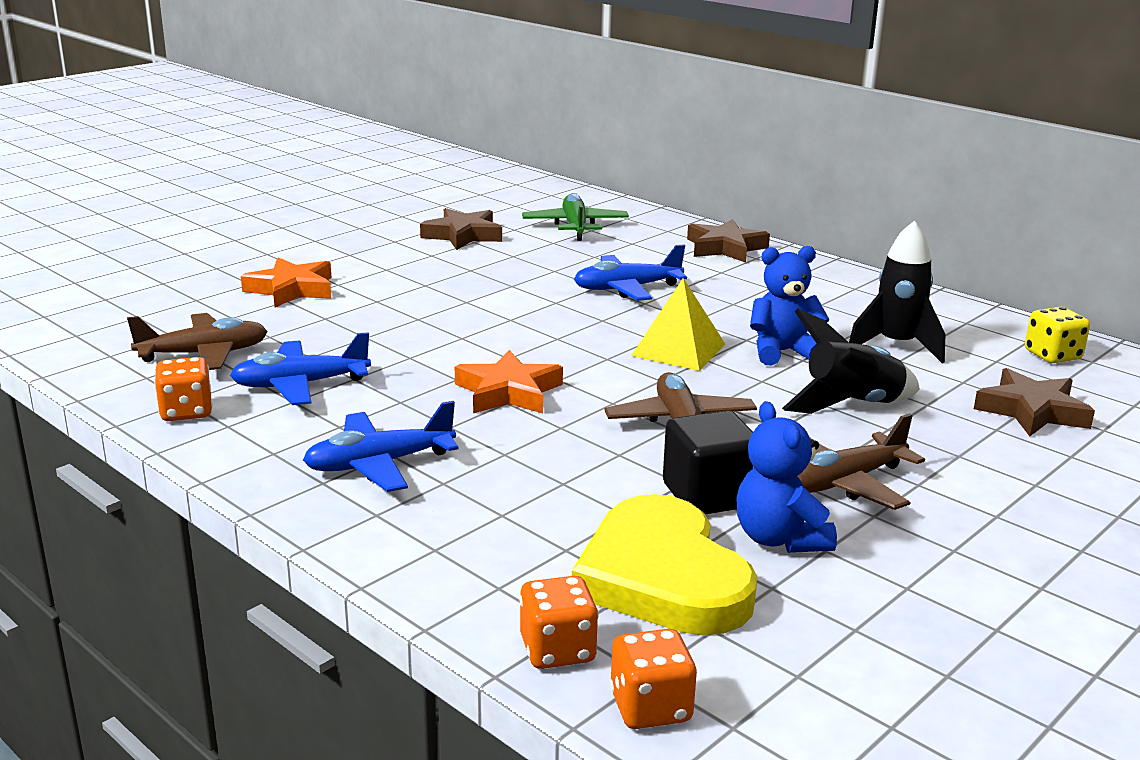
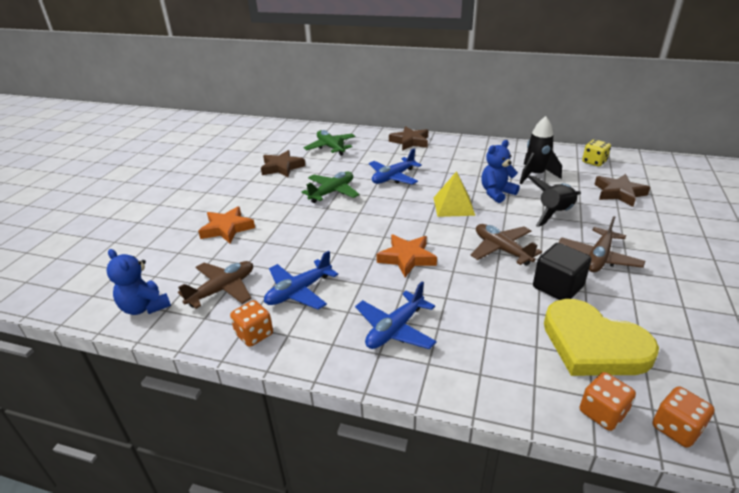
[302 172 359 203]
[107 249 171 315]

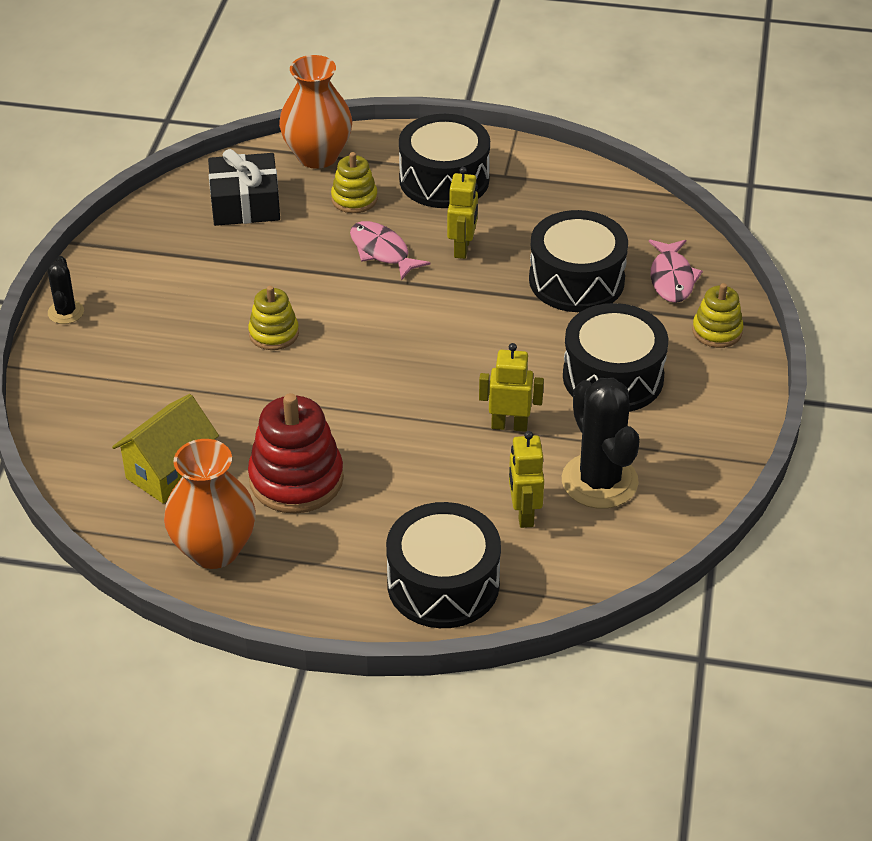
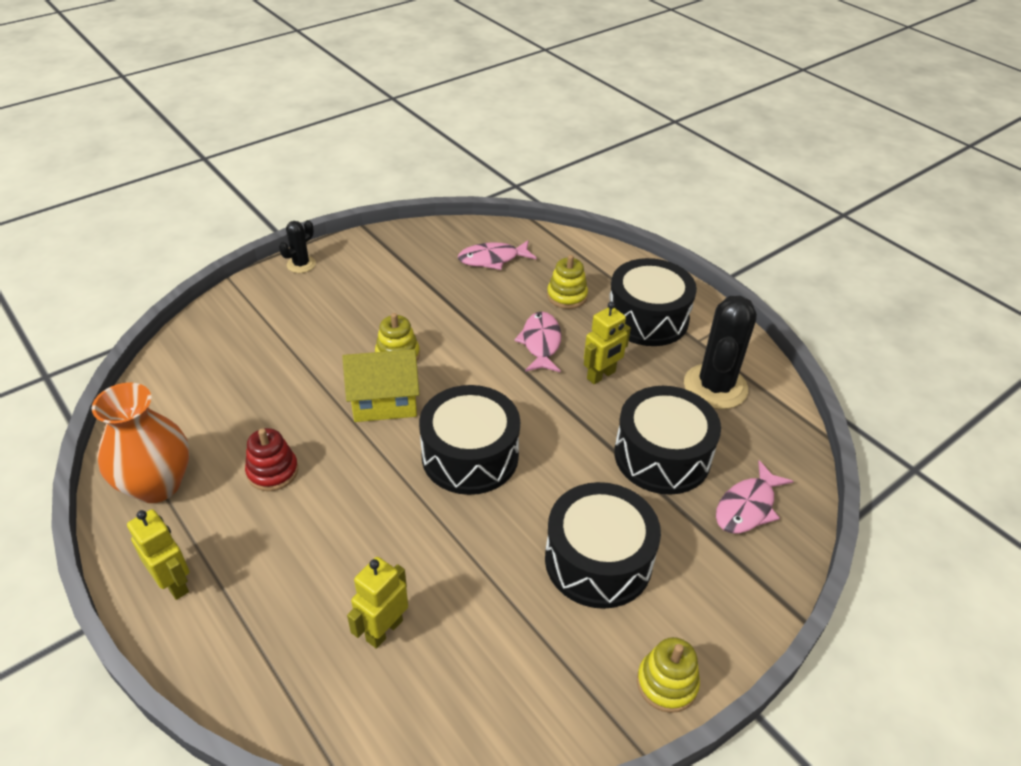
[279 55 352 169] (first image)
[342 349 419 422]
[419 385 520 495]
[127 509 189 600]
[684 296 757 409]
[637 637 700 713]
[458 240 537 270]
[245 428 298 491]

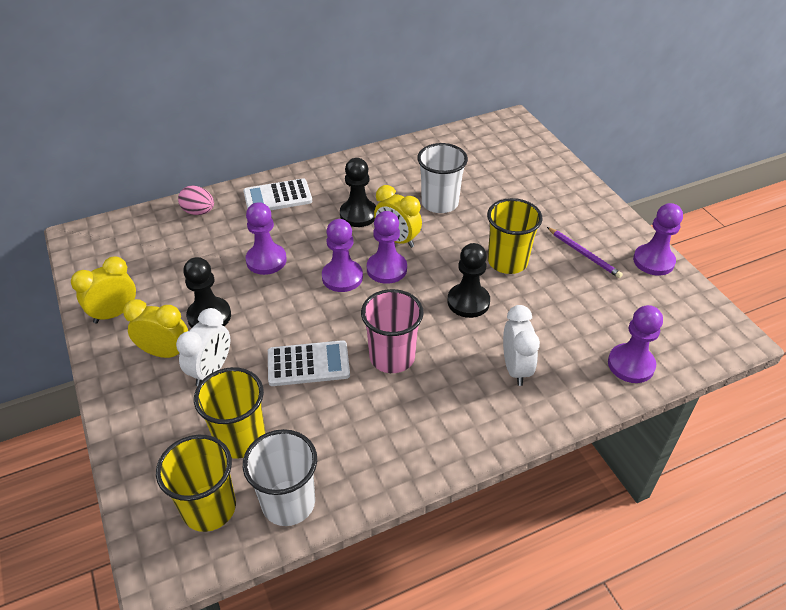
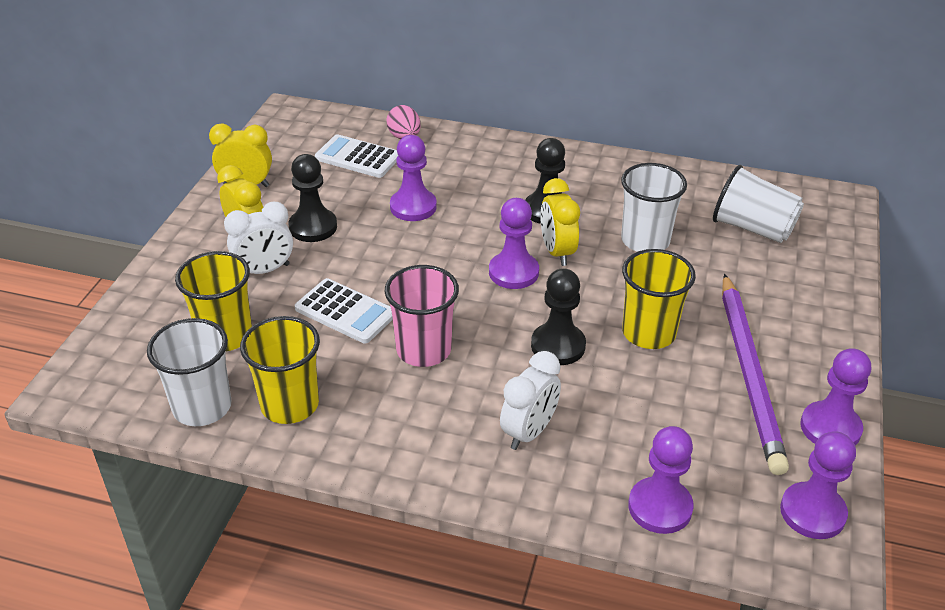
[713 165 804 243]
[240 316 320 424]
[315 134 398 178]
[780 431 856 539]
[722 274 789 475]

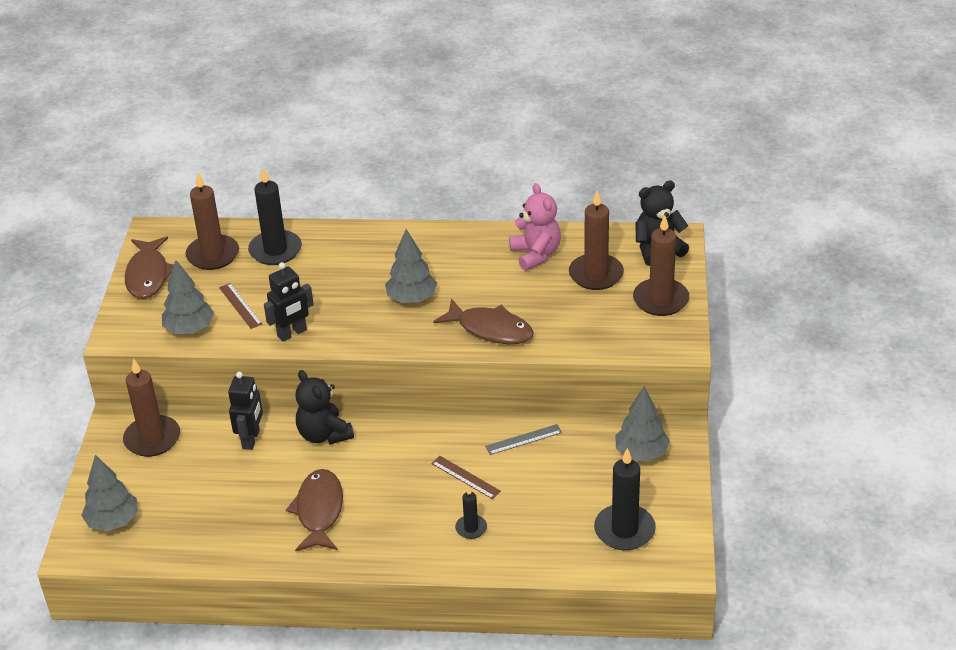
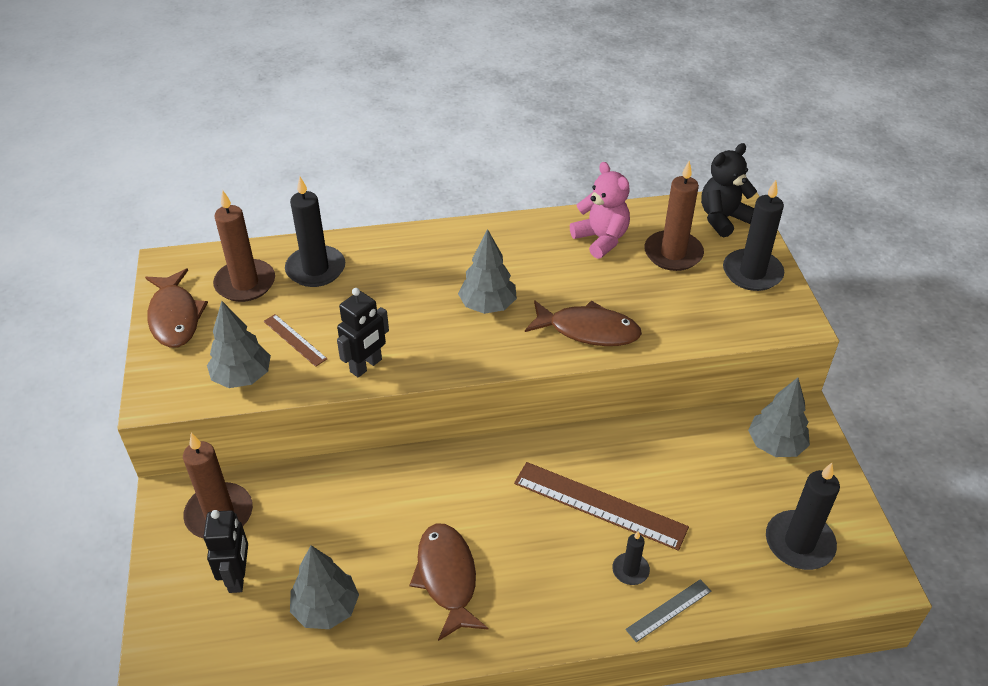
[296 370 354 444] (first image)
[290 545 359 629]
[203 510 248 593]
[625 579 711 642]
[723 180 784 291]
[514 462 689 551]

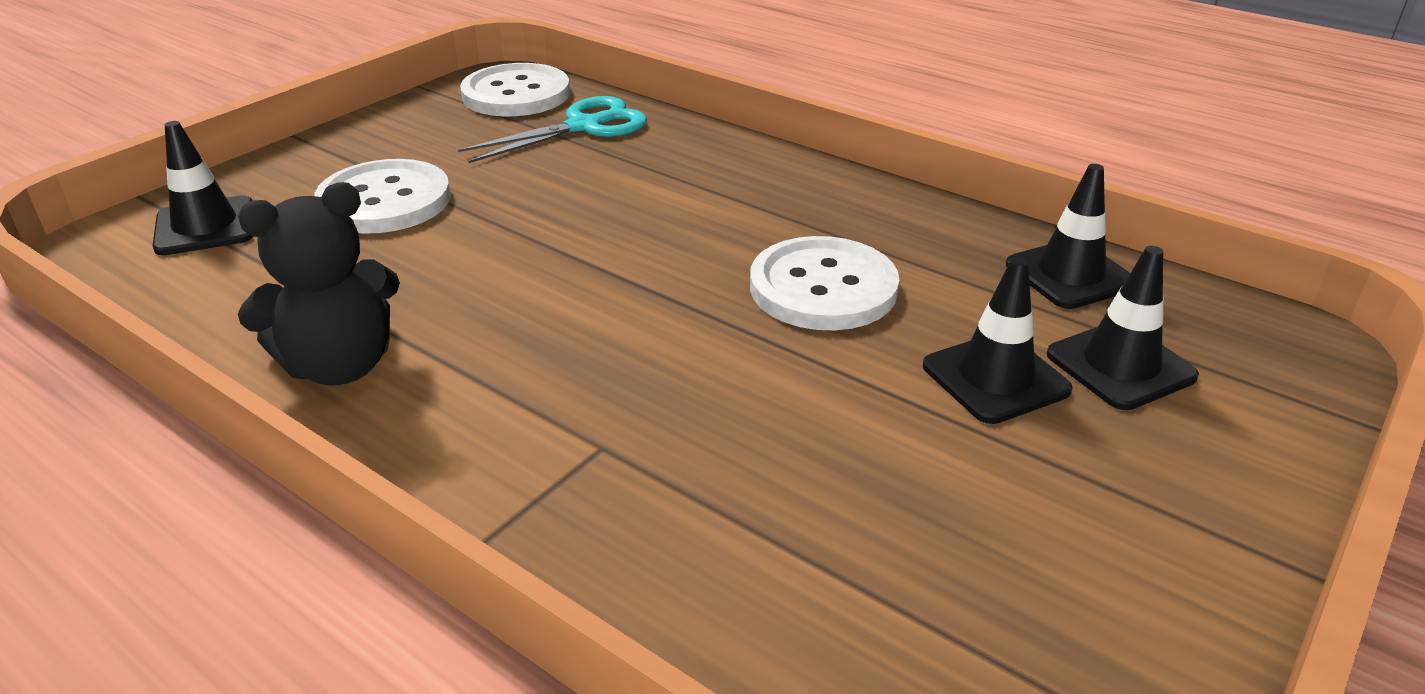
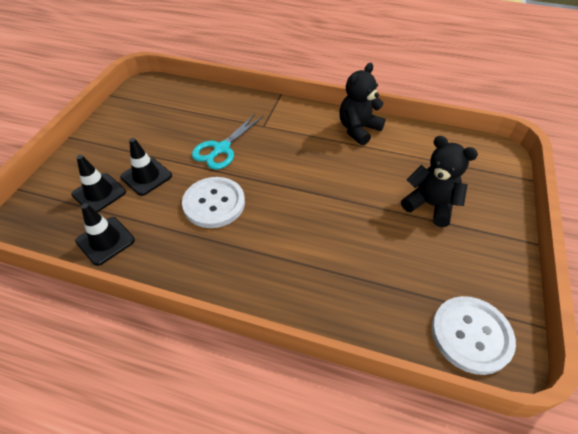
[153 121 254 255] (first image)
[192 114 263 170]
[401 136 478 227]

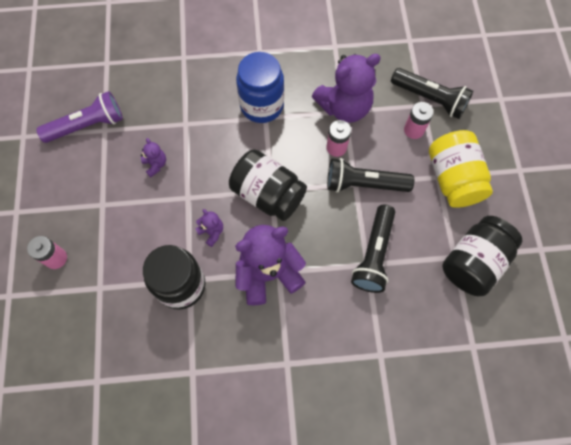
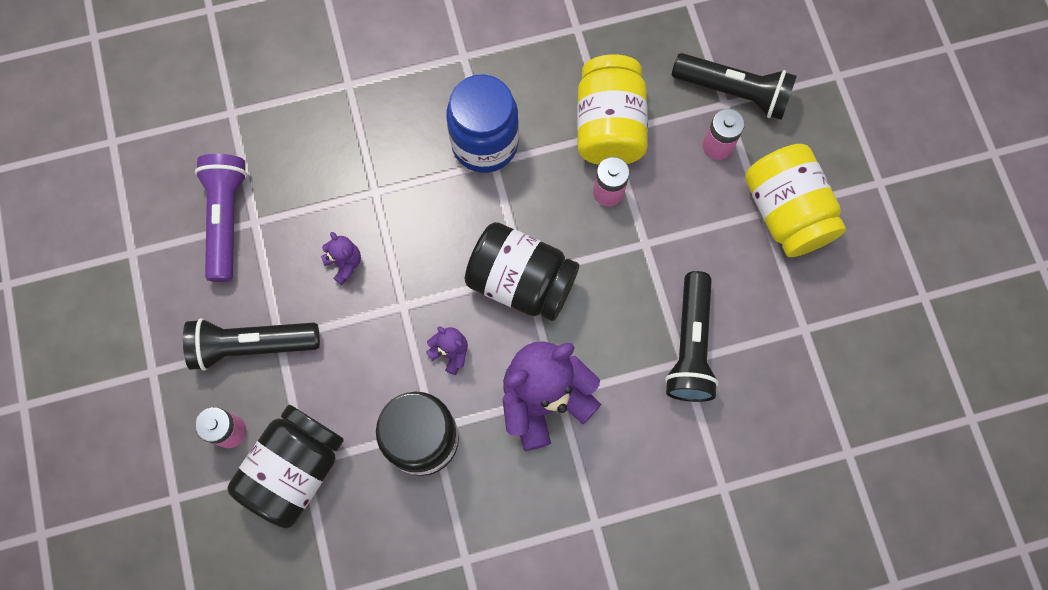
[183 318 320 371]
[227 405 344 528]
[577 54 648 165]
[195 154 247 282]

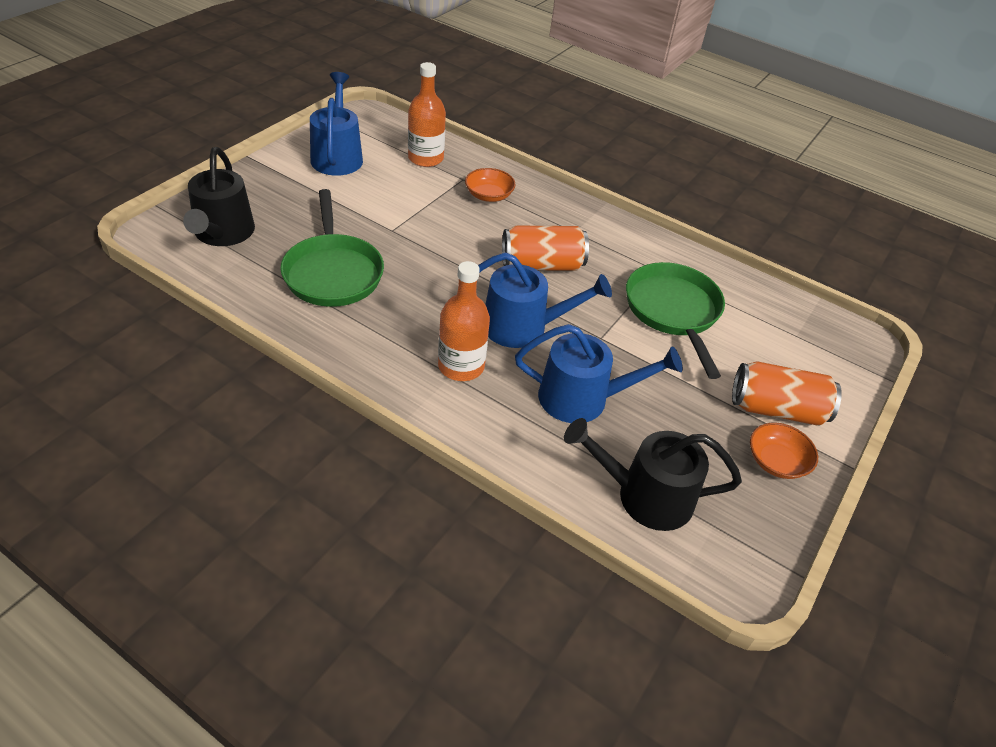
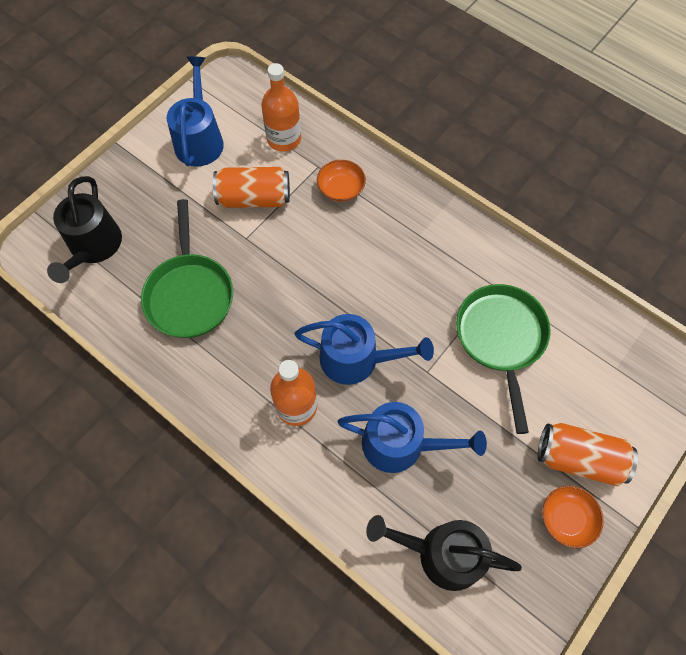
[213 167 290 208]

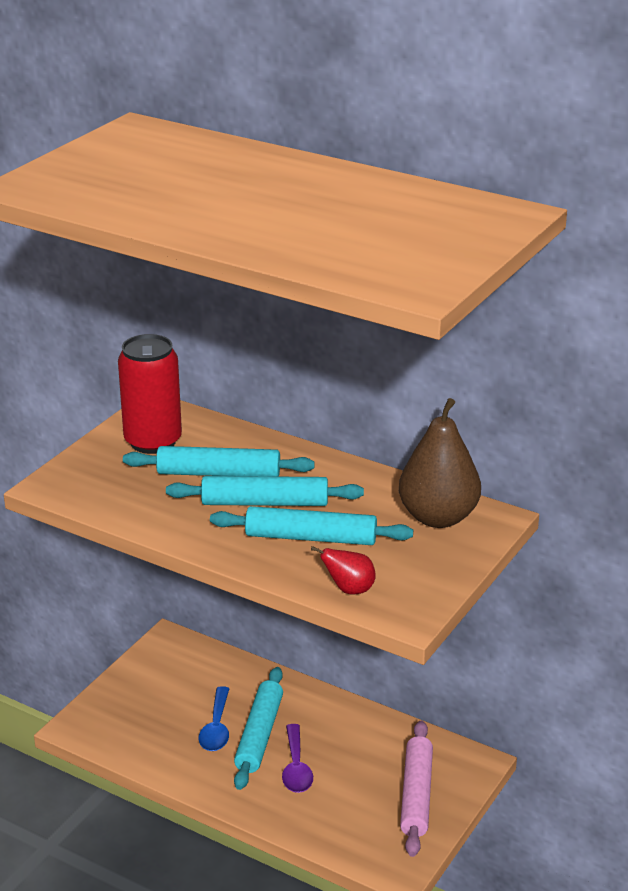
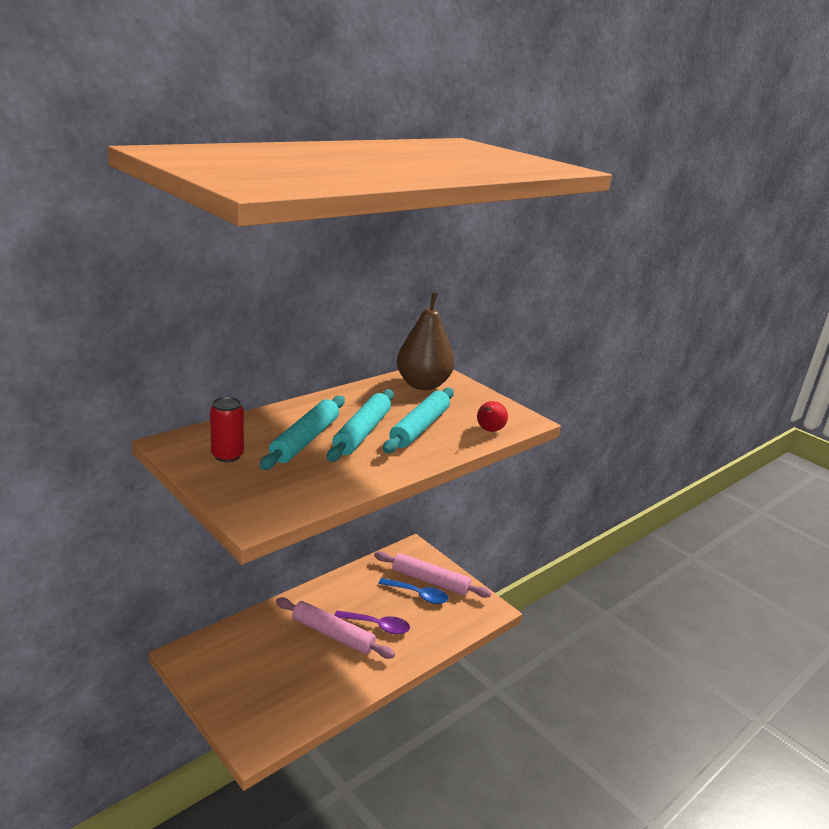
[378 578 448 604]
[276 597 395 659]
[210 397 244 462]

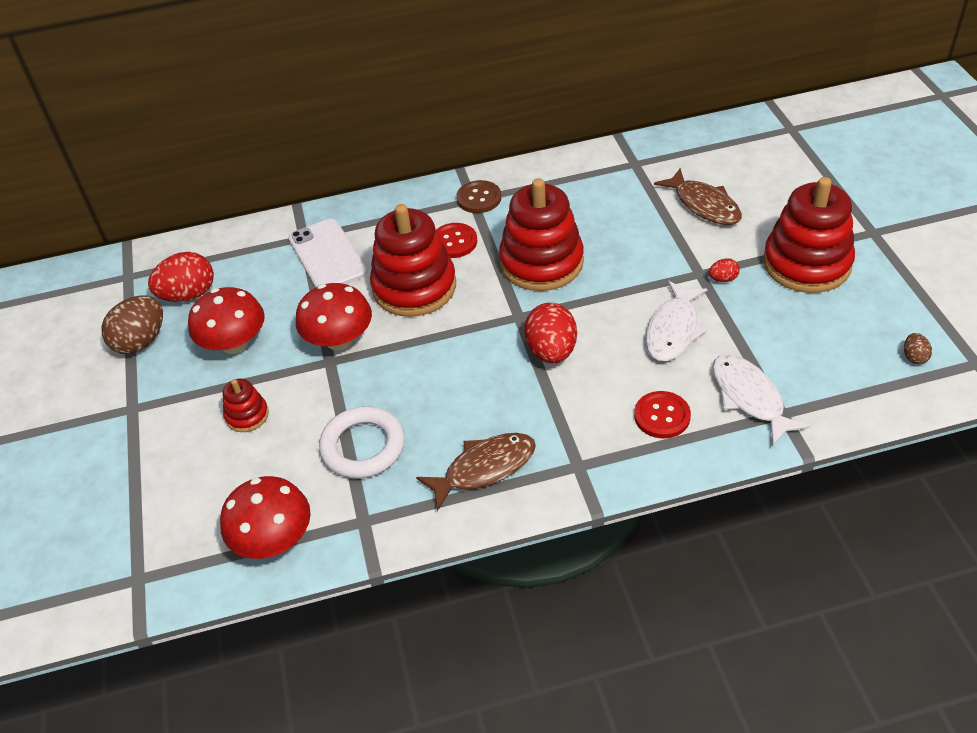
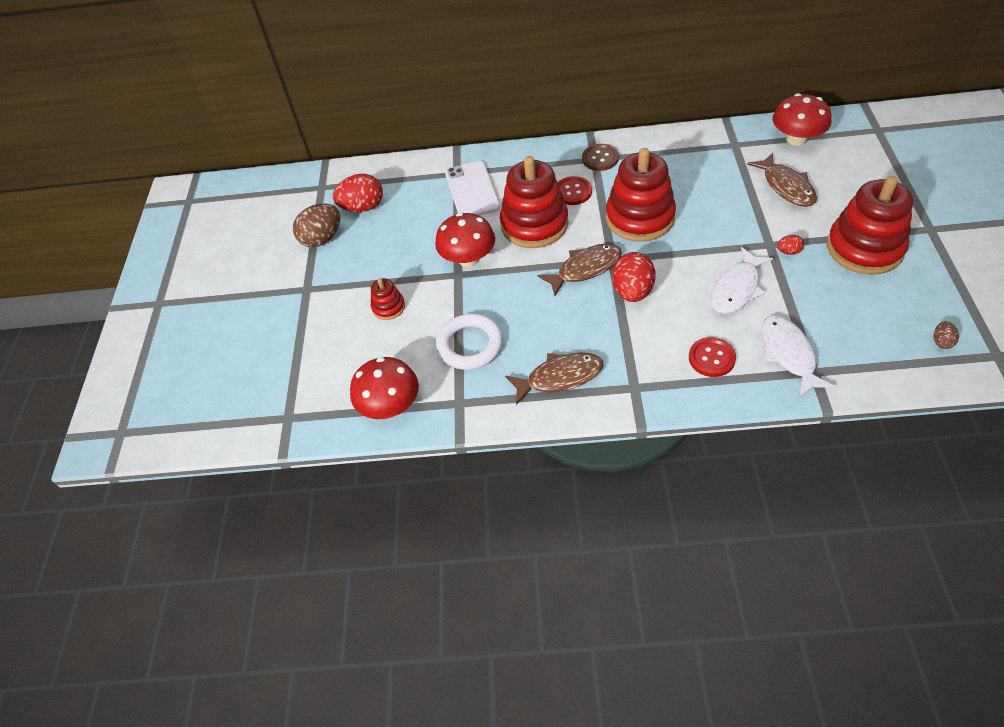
[537 243 622 296]
[772 93 831 146]

